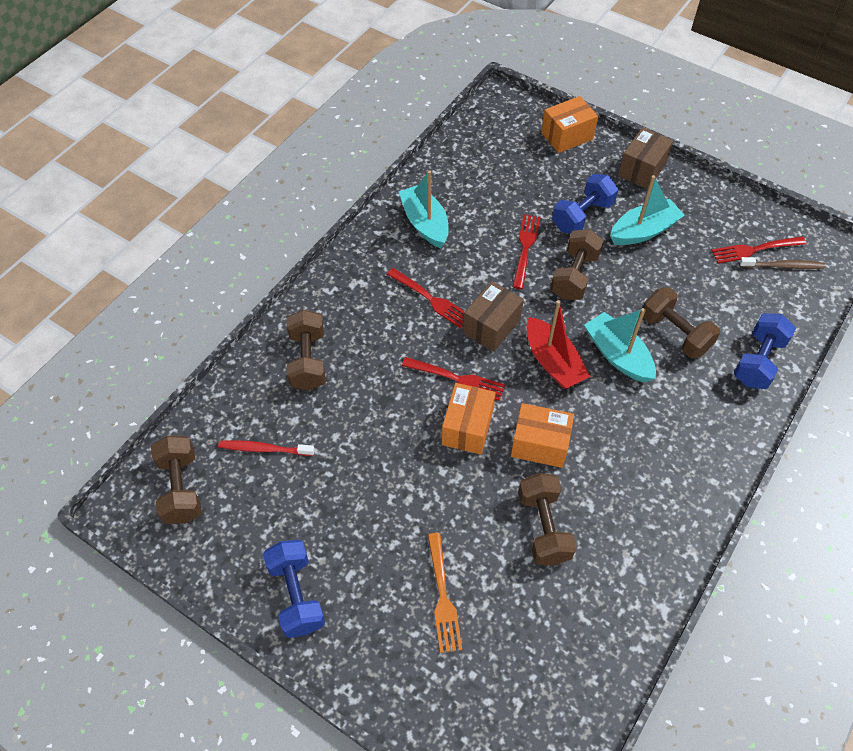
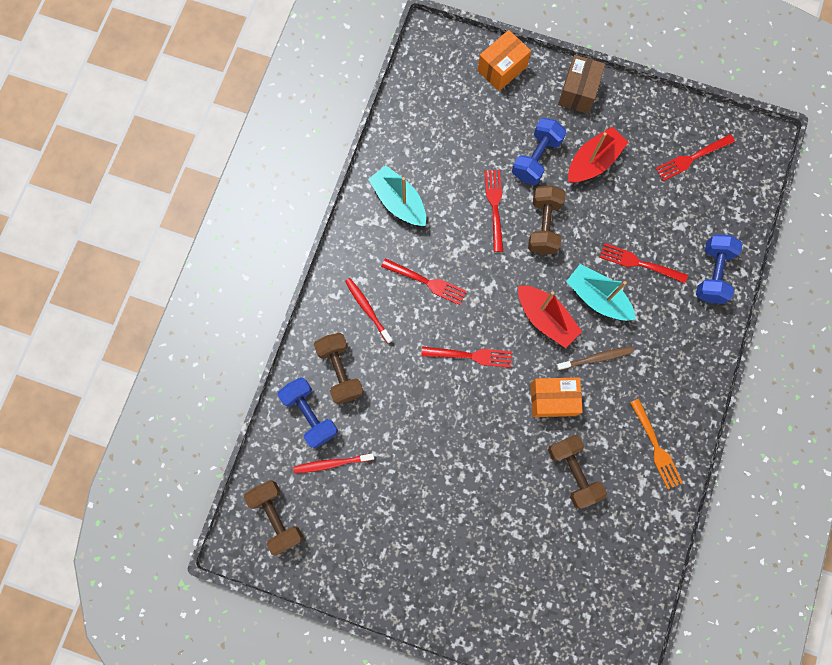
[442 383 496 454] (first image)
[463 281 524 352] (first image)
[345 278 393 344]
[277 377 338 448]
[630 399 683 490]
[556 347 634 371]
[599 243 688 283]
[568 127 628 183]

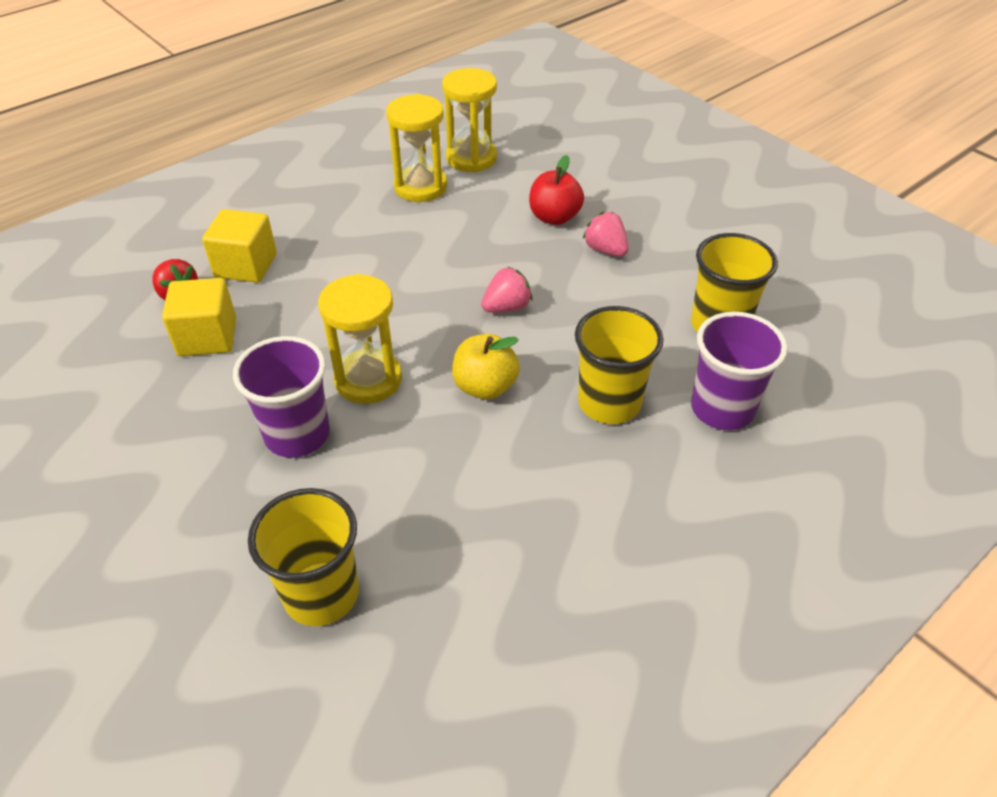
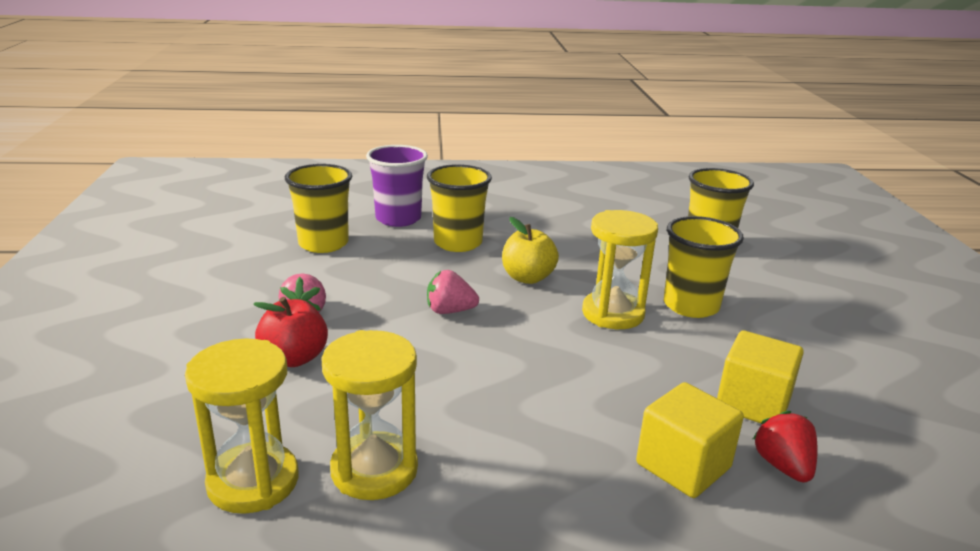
[664 216 744 318]

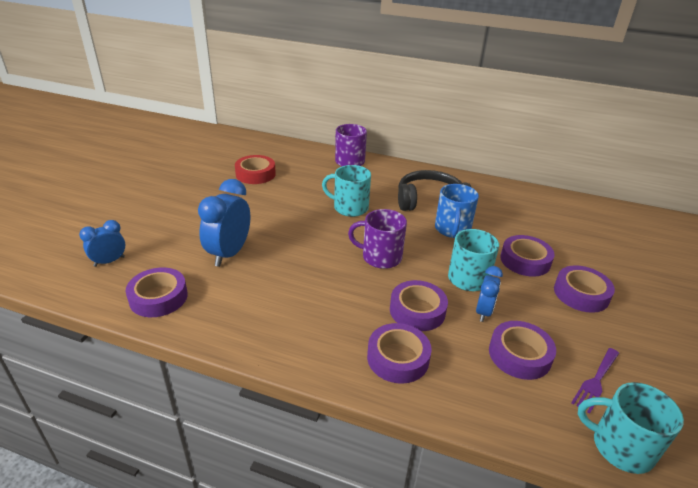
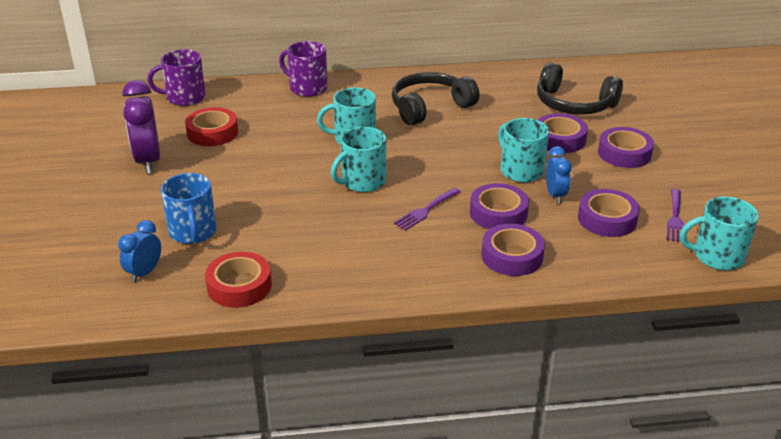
[198 179 250 267] (first image)
[122 80 160 174]
[331 127 386 192]
[394 188 461 231]
[537 63 623 115]
[148 49 206 106]
[161 173 217 244]
[205 252 272 308]

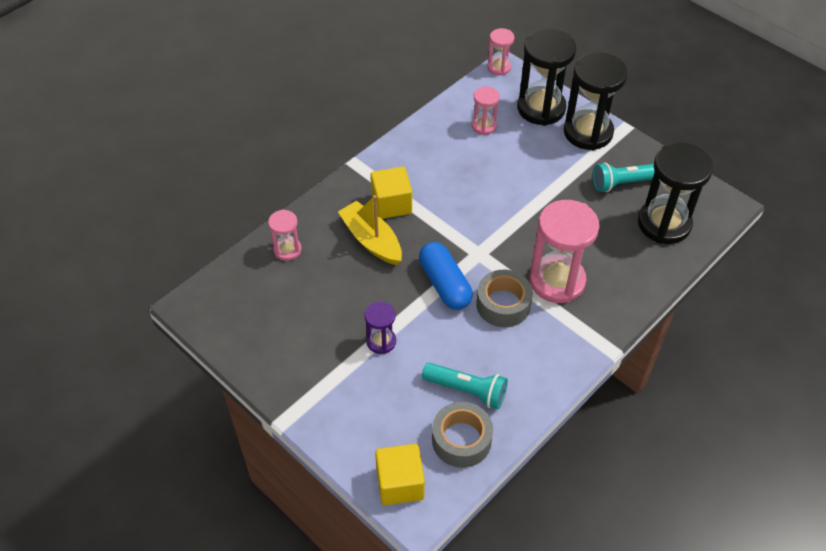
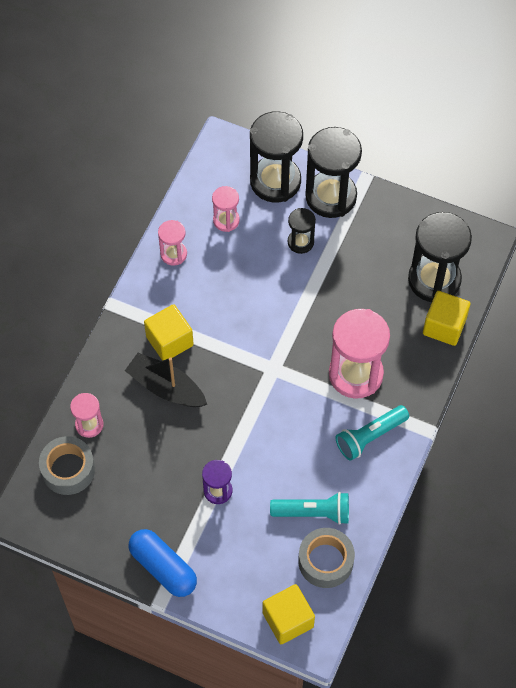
[288 208 316 254]
[423 291 471 346]
[129 529 197 597]
[39 436 95 495]
[158 220 187 266]
[336 405 409 461]
[125 353 207 407]

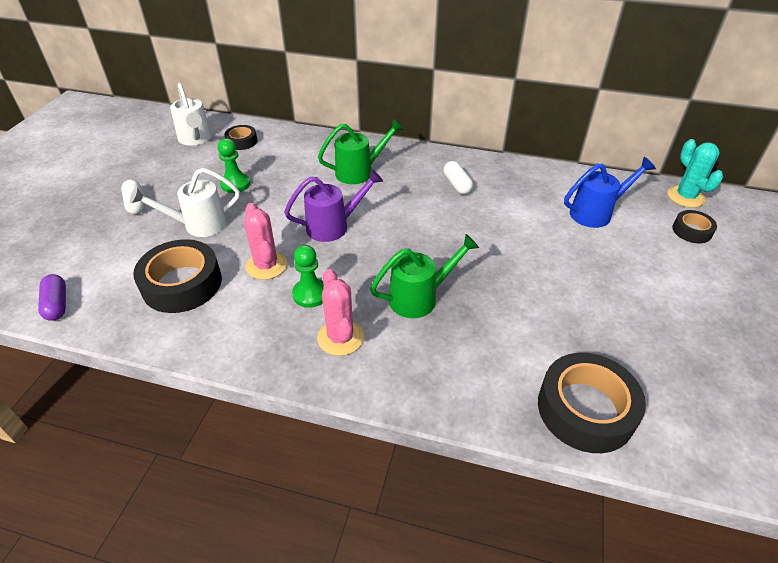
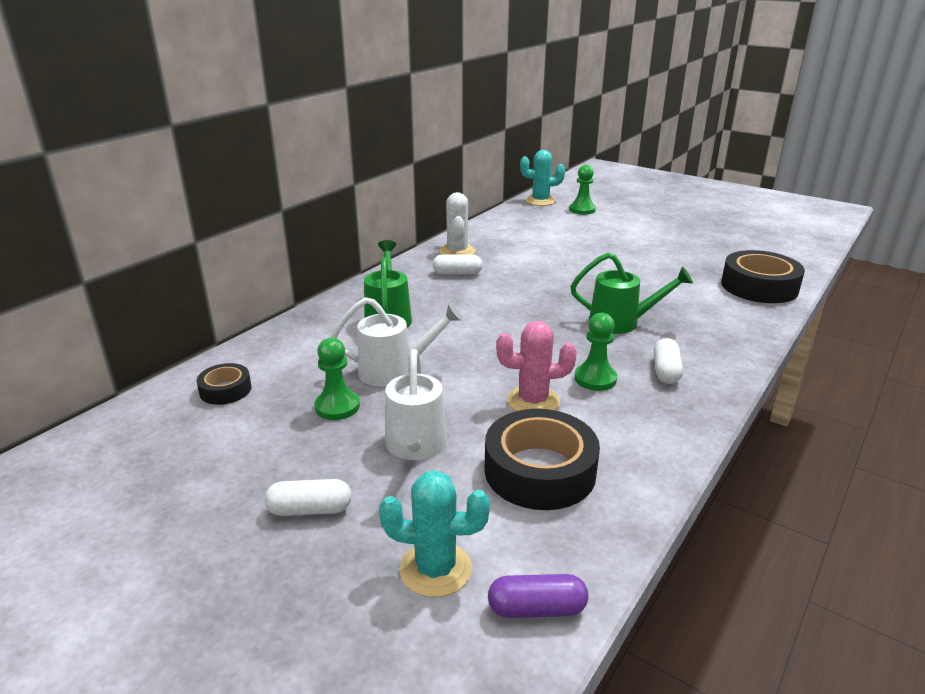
[284 169 383 242] (first image)
[564 157 656 228] (first image)
[379 470 490 597]
[439 192 476 255]
[331 297 463 387]
[654 338 683 384]
[569 165 596 215]
[570 253 693 334]

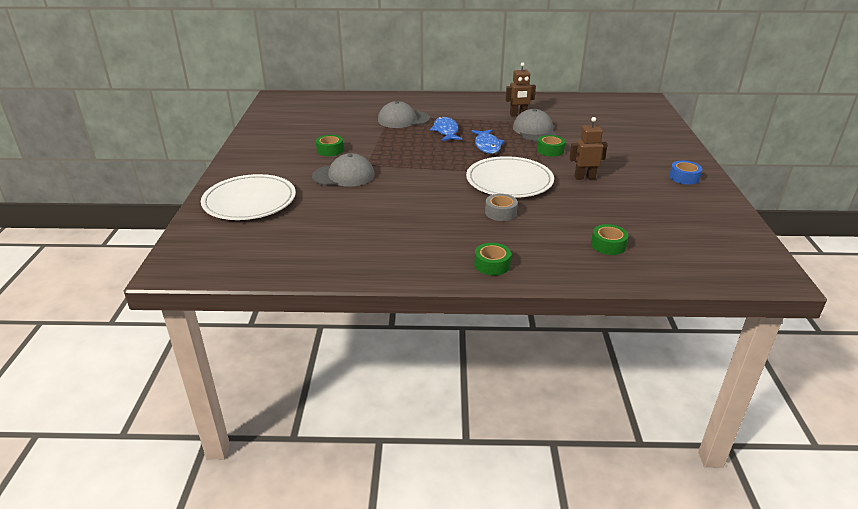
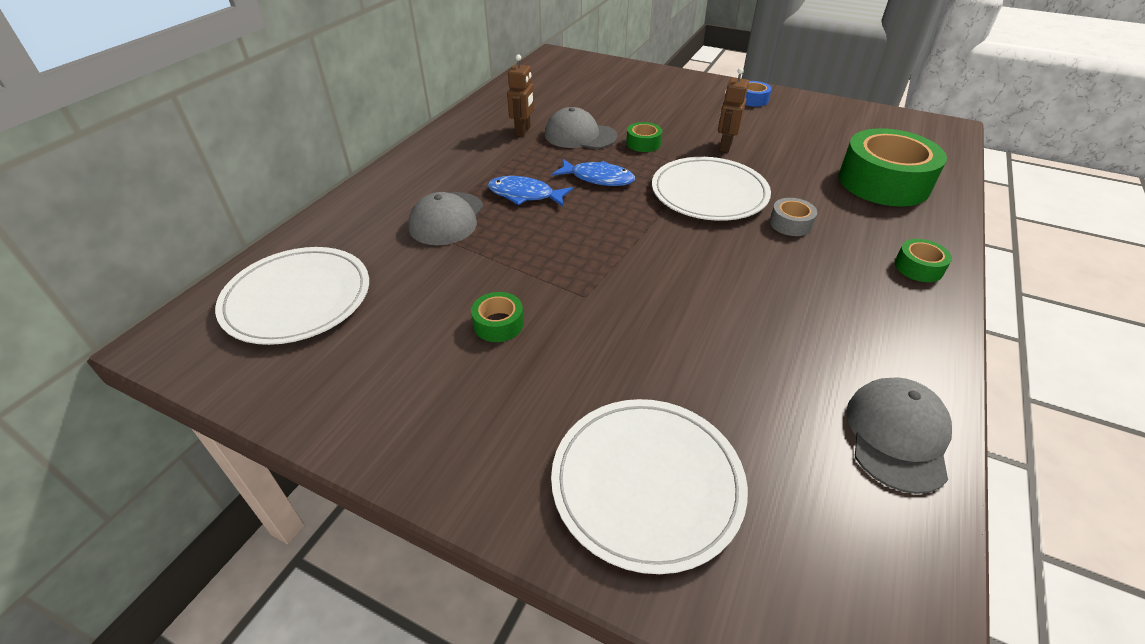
[215 247 369 345]
[846 377 952 494]
[839 128 947 207]

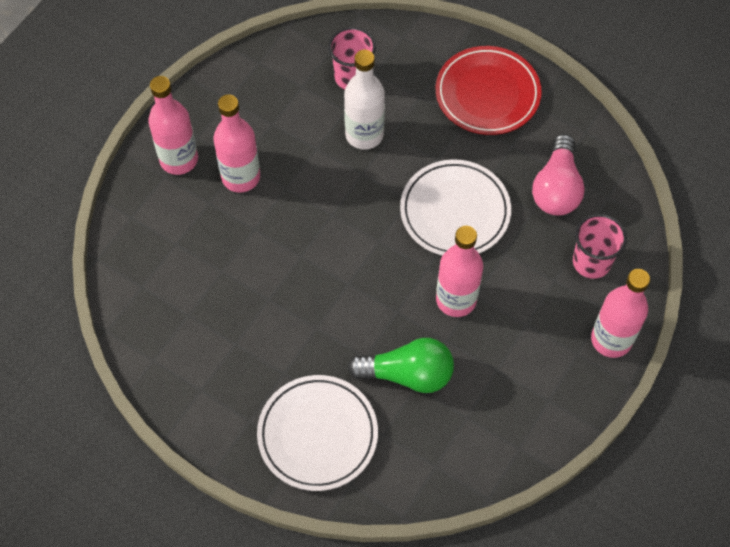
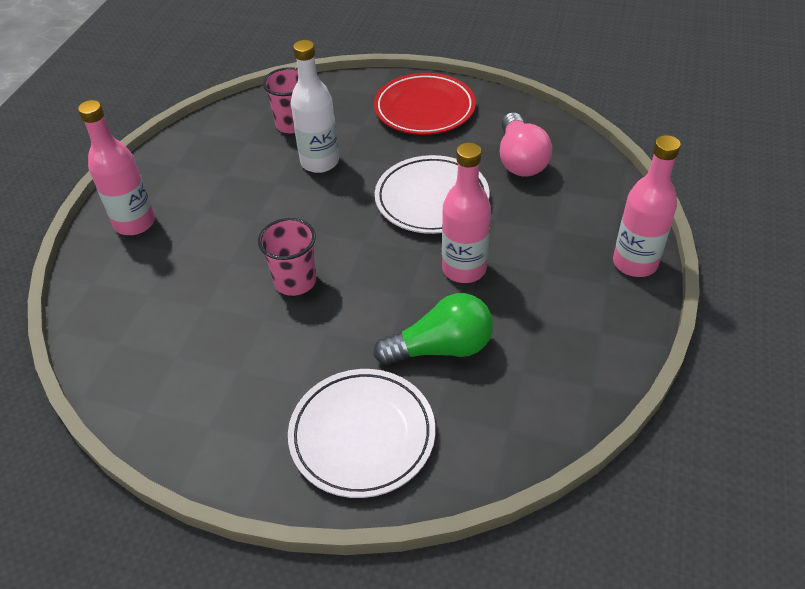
[214 94 260 193] (first image)
[258 218 316 296]

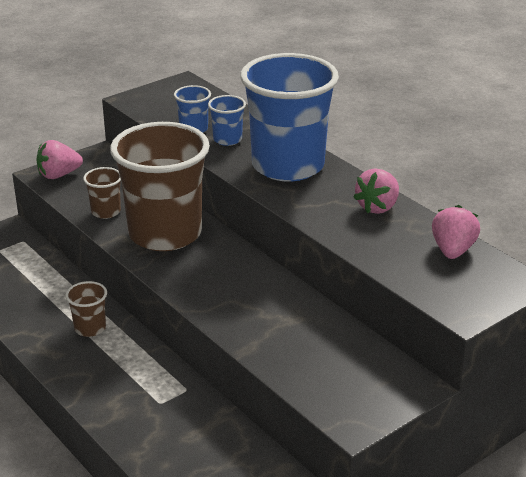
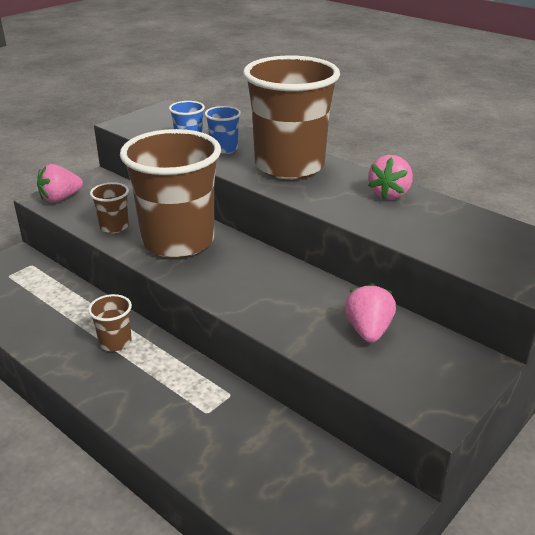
[345 283 396 343]
[243 55 340 179]

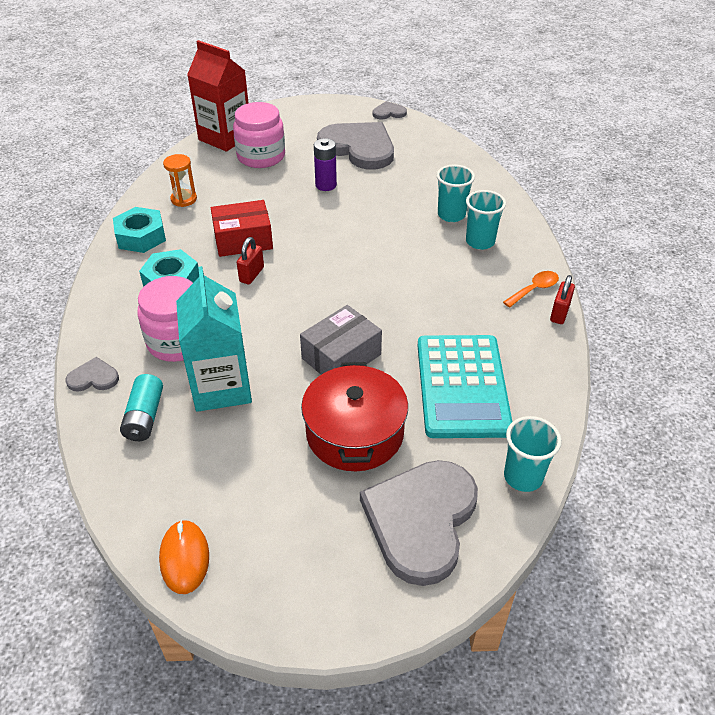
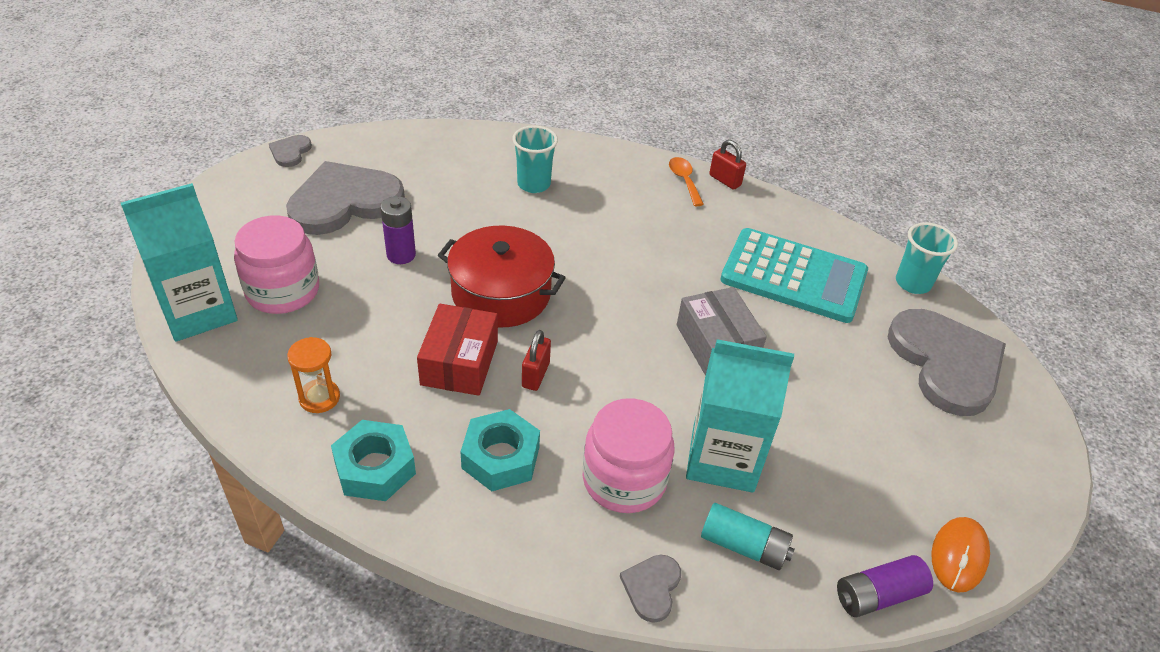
[466 190 506 250] (first image)
[837 555 933 617]
[438 226 566 328]
[121 183 238 341]
[931 517 990 593]
[522 330 551 391]
[888 309 1006 416]

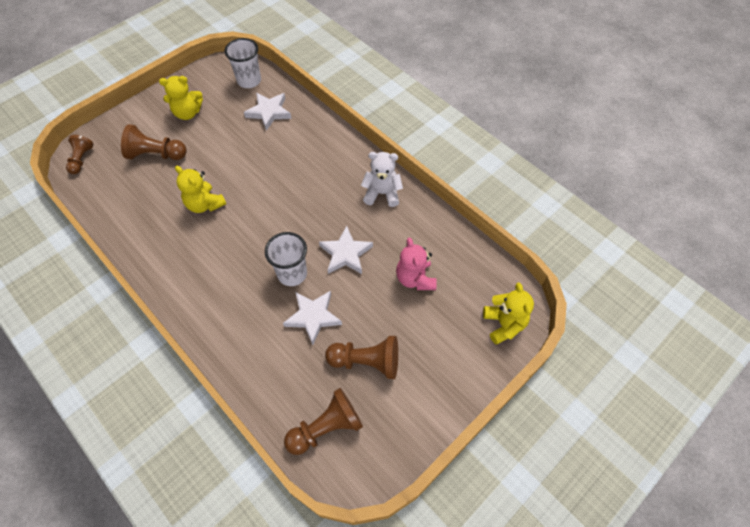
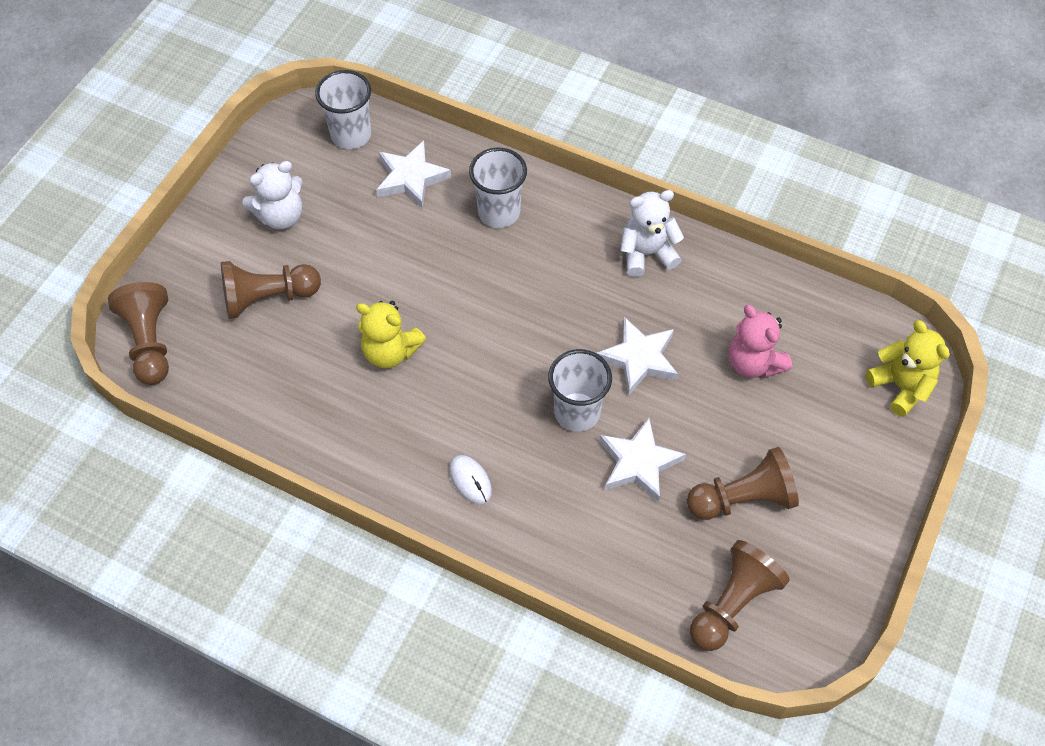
[449 455 492 504]
[469 148 527 228]
[242 161 303 230]
[108 282 169 385]

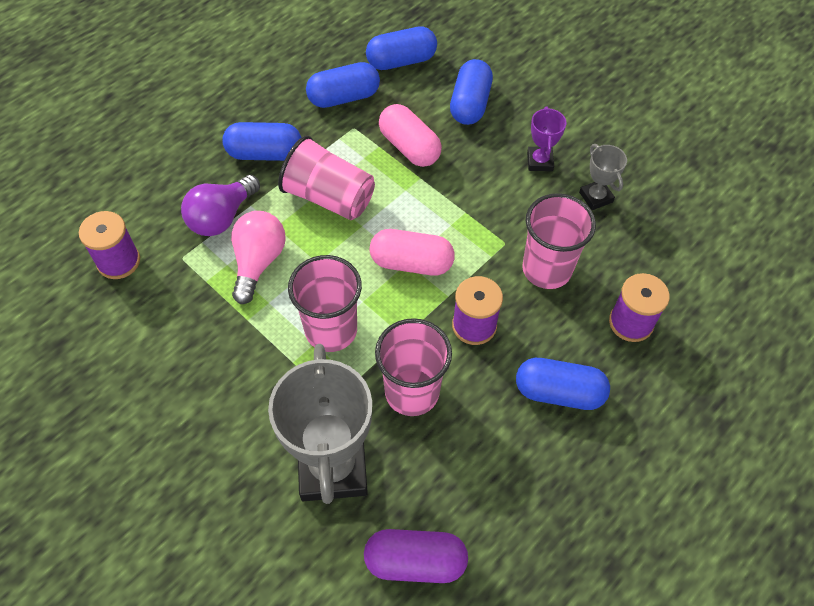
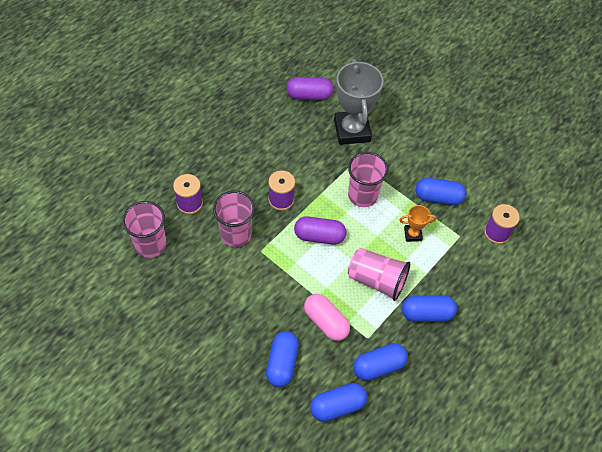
[181 175 260 236] (first image)
[527 106 567 171] (first image)
[579 144 627 210] (first image)
[122 201 166 258]
[416 178 467 205]
[399 205 437 242]
[294 216 346 244]

